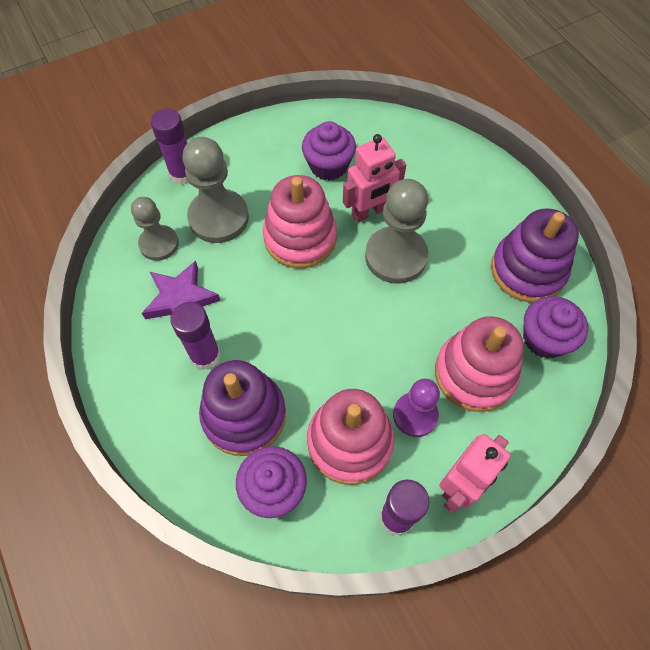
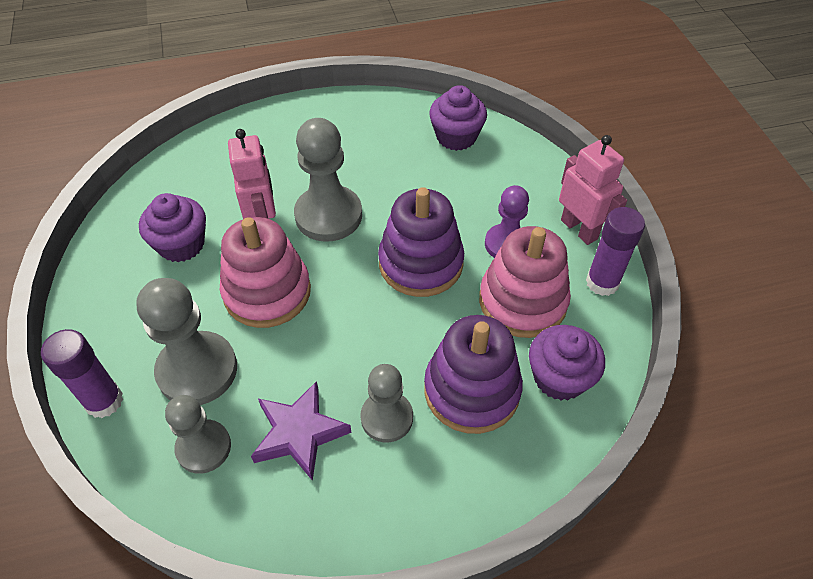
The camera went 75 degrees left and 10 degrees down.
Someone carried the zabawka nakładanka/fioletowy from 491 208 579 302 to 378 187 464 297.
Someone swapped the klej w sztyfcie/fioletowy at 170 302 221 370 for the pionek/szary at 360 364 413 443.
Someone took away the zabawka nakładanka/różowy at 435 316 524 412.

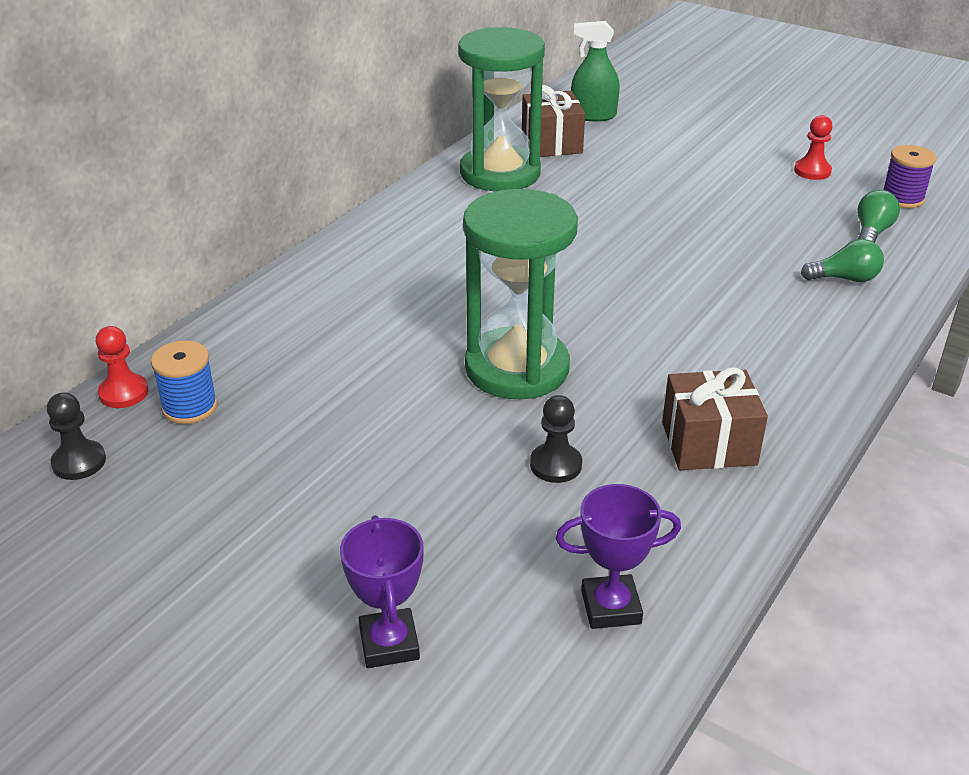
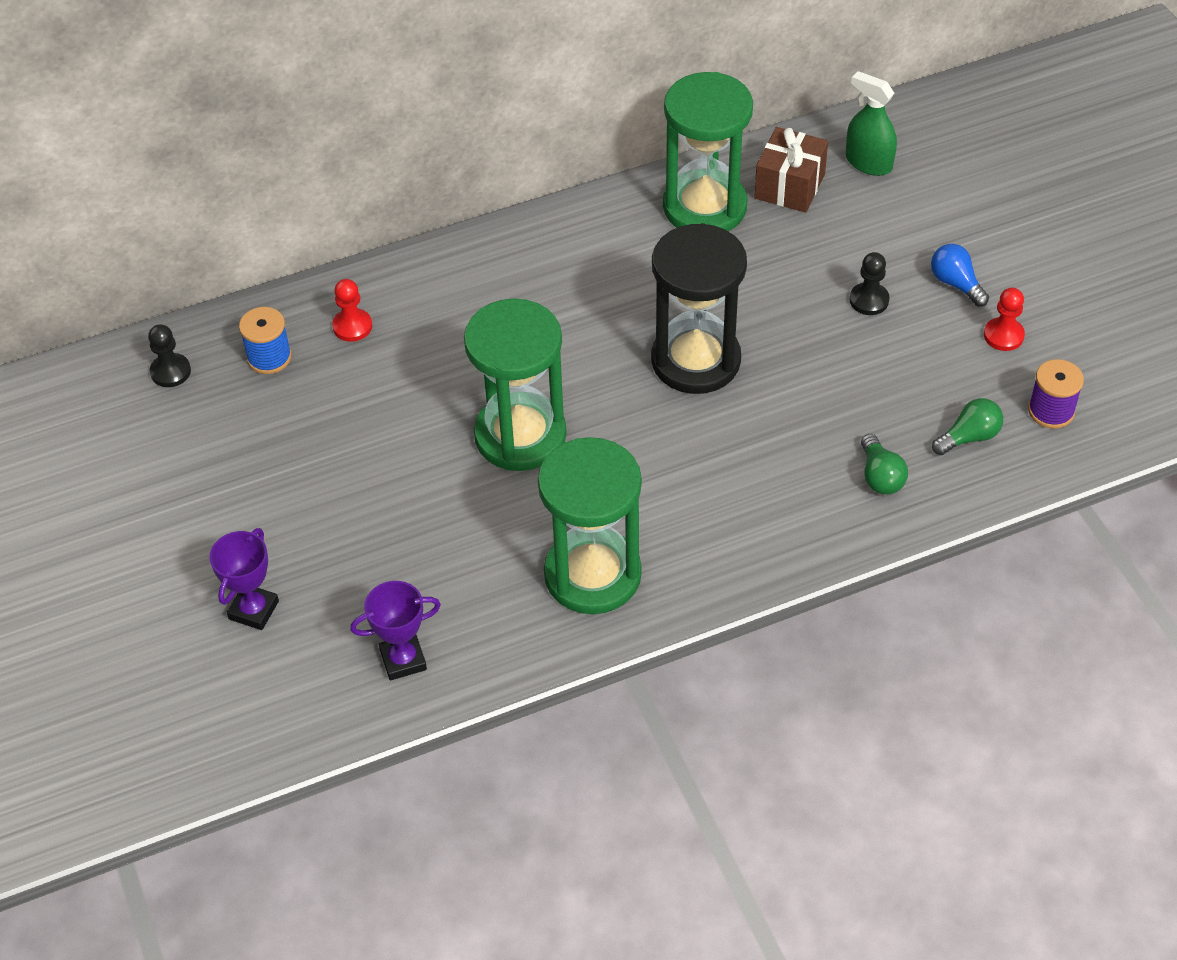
The camera went 35 degrees right and 15 degrees up.
Someone rotated the żarówka/zielony at 801 239 884 282 by 45 degrees clockwise.
Someone carried the pionek/czerwony from 96 326 149 408 to 332 279 372 342.
Someone swapped the prezent/brązowy at 662 368 768 470 for the klepsydra/zielony at 538 437 642 614.
Someone carried the pionek/czarny from 530 395 582 483 to 850 252 890 315.
Someone rotated the puchar/fioletowy at 556 484 681 629 by 45 degrees counterclockwise.
Someone put down the klepsydra/czarny at 651 223 747 394.
Someone put down the żarówka/niebieski at 931 244 989 307.

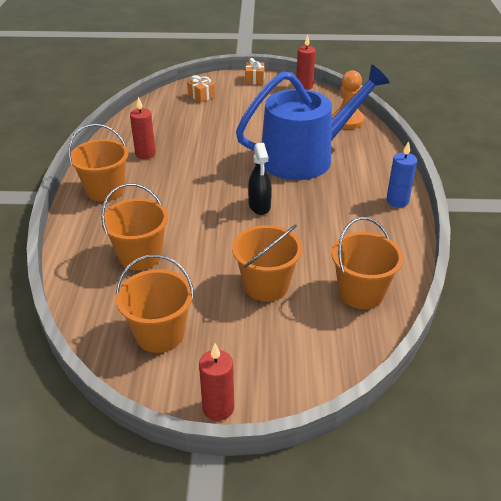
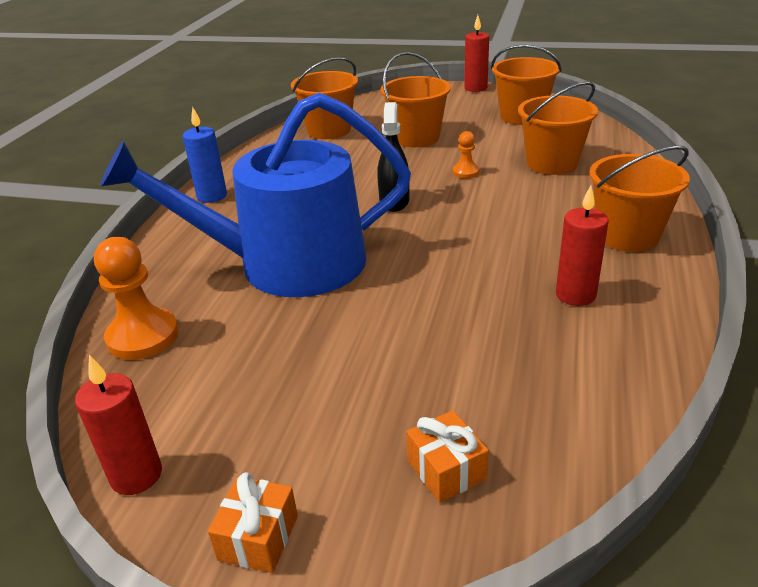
The camera went 165 degrees left and 5 degrees down.
Someone put down the pionek/pomarańczowy at 453 131 479 178.

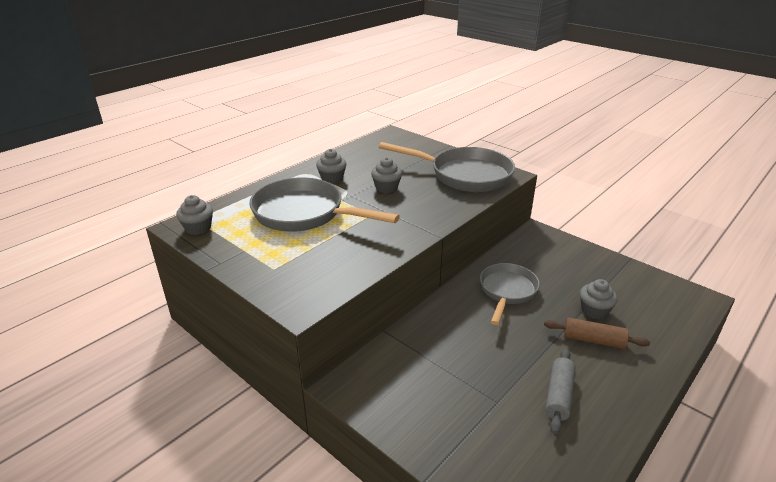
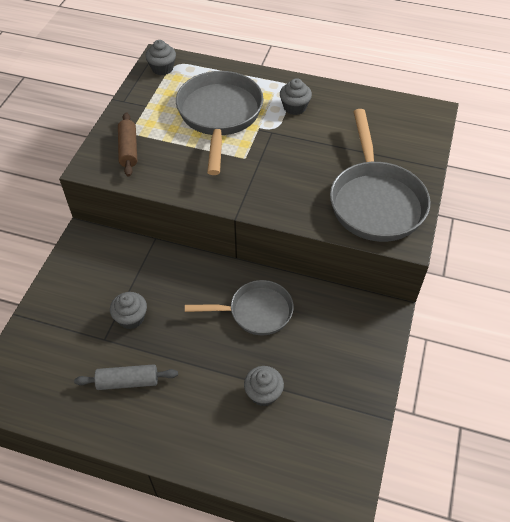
The camera went 65 degrees right and 20 degrees up.
Someone carried the muffinka/szary from 371 157 402 193 to 110 292 147 329.
Someone carried the wałek do ciasta/brązowy from 544 317 650 349 to 118 112 137 177.

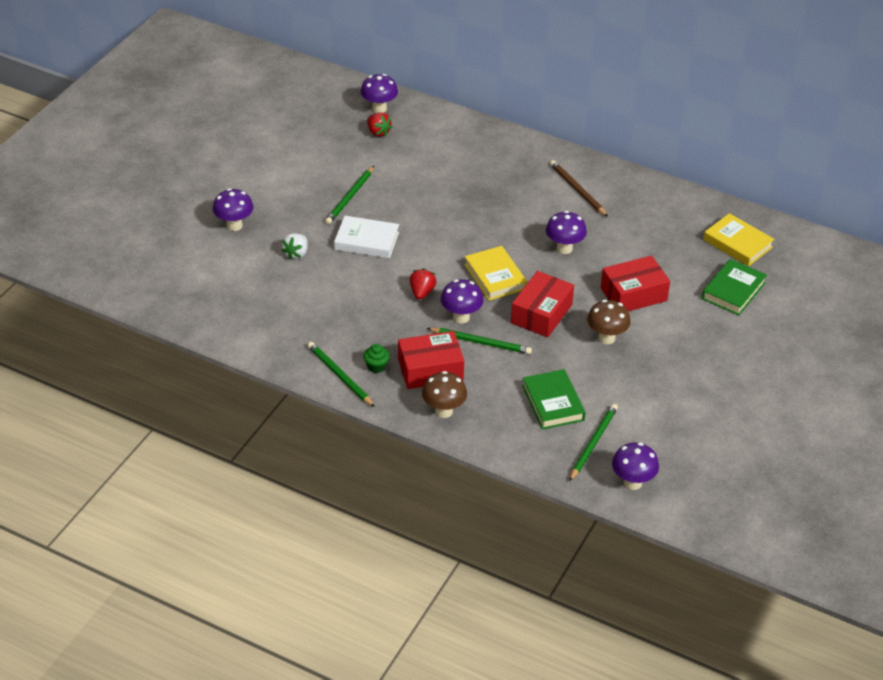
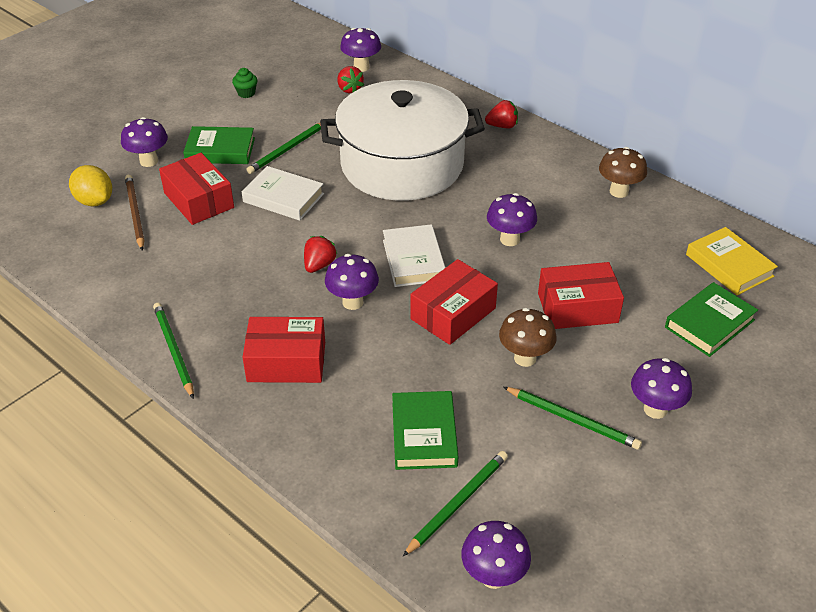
The camera went 15 degrees right and 0 degrees up.
Someone carried the ołówek/brązowy from 550 160 608 217 to 125 175 145 251.
Someone swapped the truskawka/biały at 281 233 308 260 for the pudełko/czerwony at 159 153 234 225.
Someone repainted the książka/żółty at 464 246 527 301, which became the książka/biały at 383 224 445 287.
Someone carried the ołówek/zielony from 427 328 532 354 to 504 387 642 449.
Someone carried the muffinka/zielony from 363 344 390 373 to 232 68 257 98.
Someone carried the grzyb/brązowy from 422 371 467 418 to 599 147 647 198.
Someone put down the garnek/biały at 320 80 485 201.
Someone put down the truskawka/czerwony at 485 100 518 128.
Someone put down the książka/zielony at 183 126 255 164.
Someone put down the cytryna/żółty at 69 165 112 206.
Someone put down the grzyb/fioletowy at 631 358 692 419.

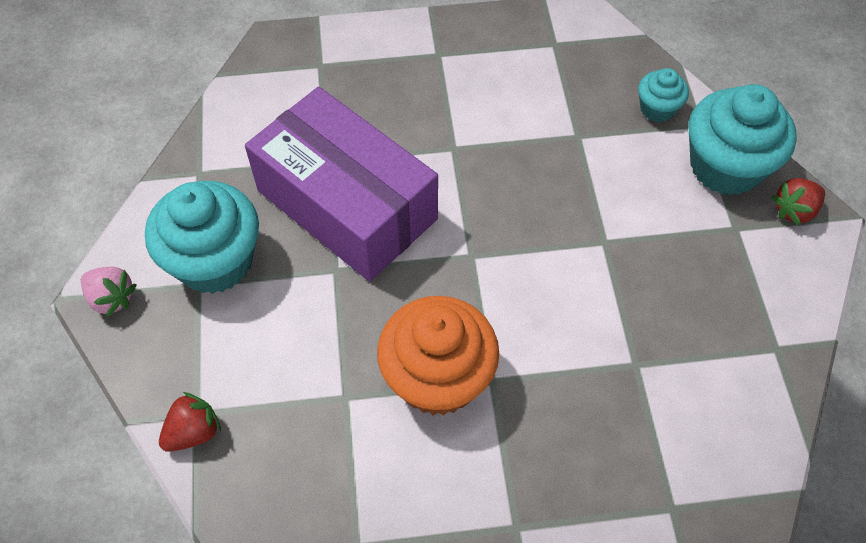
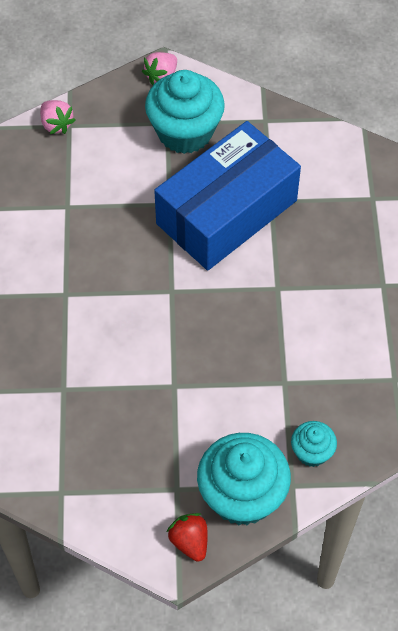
The camera went 95 degrees right and 0 degrees up.
Someone repainted the pudełko/fioletowy at 245 87 438 282, which became the pudełko/niebieski at 154 121 301 271.
Someone took away the muffinka/pomarańczowy at 377 296 499 416.
Someone repainted the truskawka/czerwony at 159 392 221 452, which became the truskawka/różowy at 40 100 76 134.

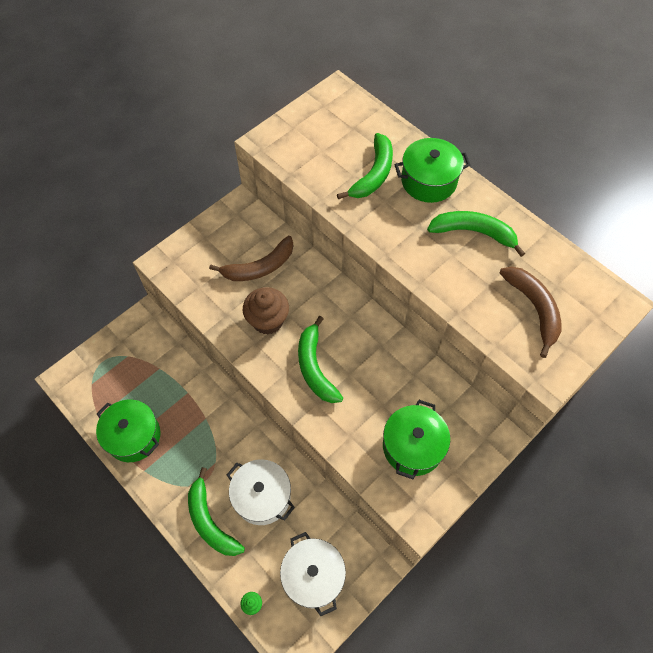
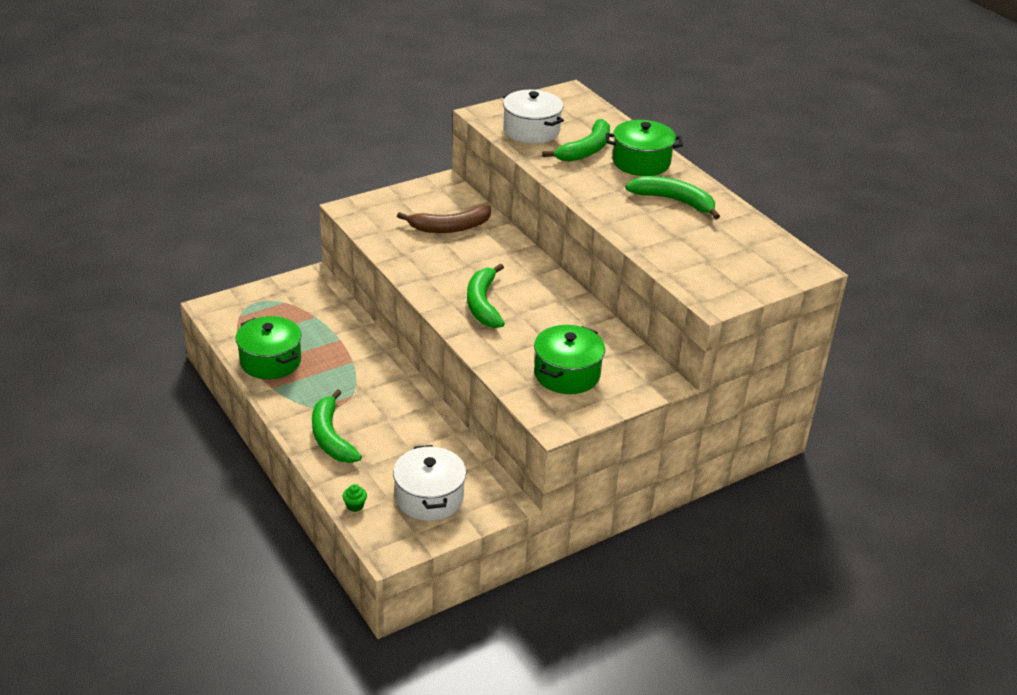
The camera went 10 degrees right and 25 degrees down.
Someone took away the banan/brązowy at 500 266 562 358.
Someone took away the muffinka/brązowy at 243 287 289 335.
Someone carried the garnek/biały from 227 459 295 525 to 503 90 564 144.

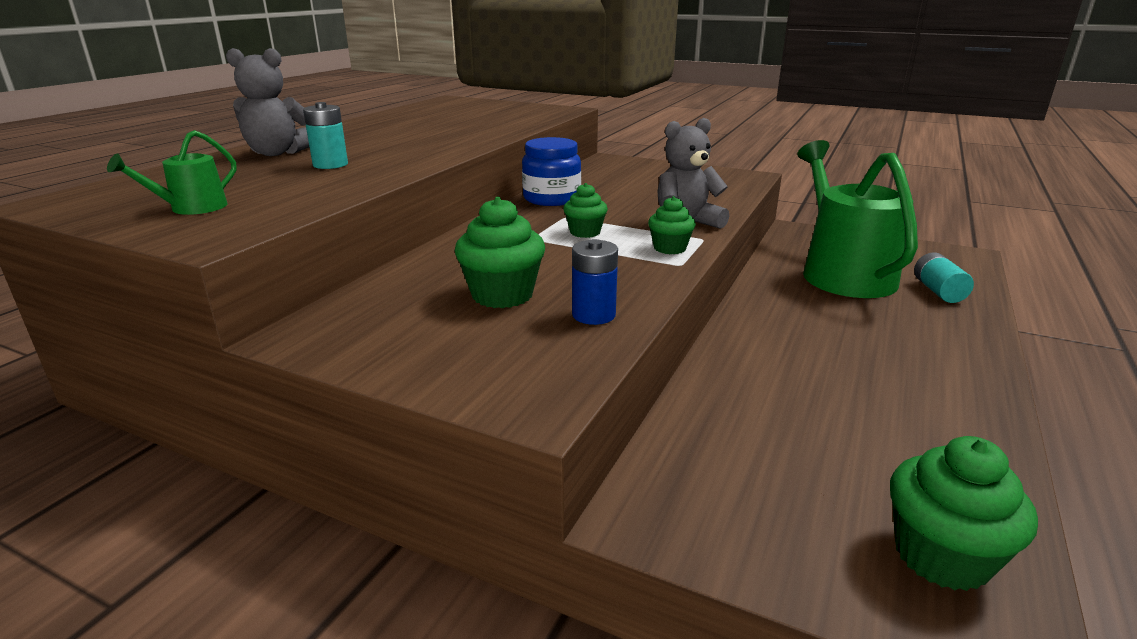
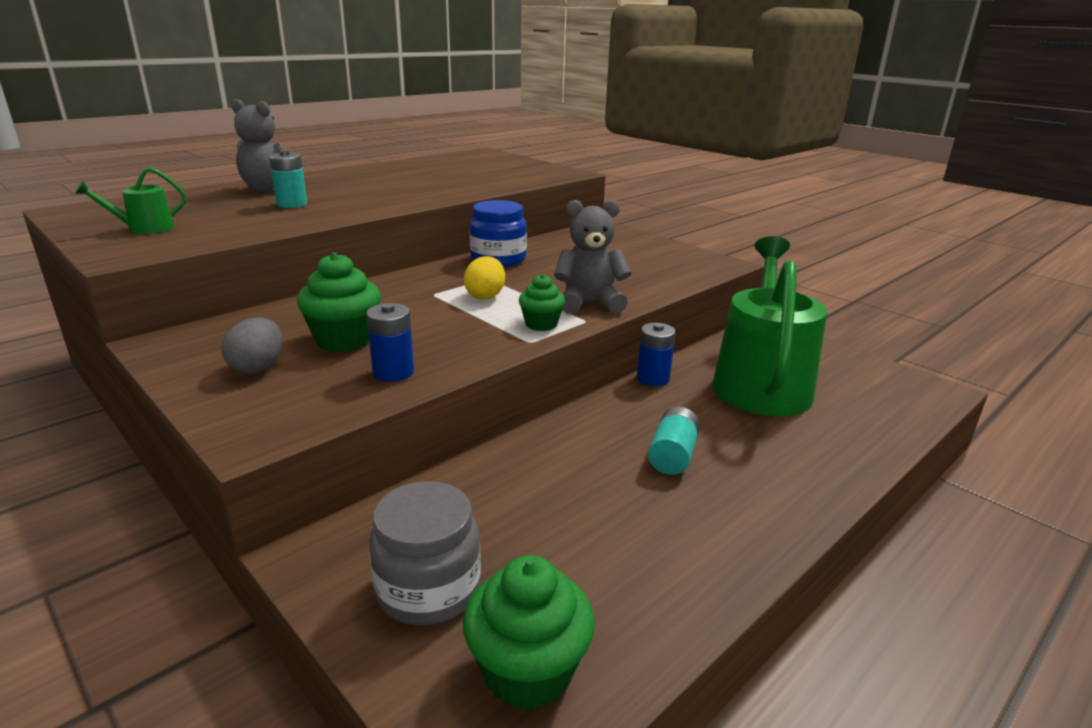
The camera went 20 degrees right and 0 degrees up.
Someone swapped the muffinka/zielony at 563 183 608 238 for the jajko/żółty at 464 256 505 300.
Someone carried the bateria/turkusowy from 914 253 974 303 to 648 407 700 475.
Someone put down the jajko/szary at 221 318 282 374.
Someone put down the bateria/niebieski at 637 323 676 386.
Someone put down the słoik/szary at 369 481 481 625.

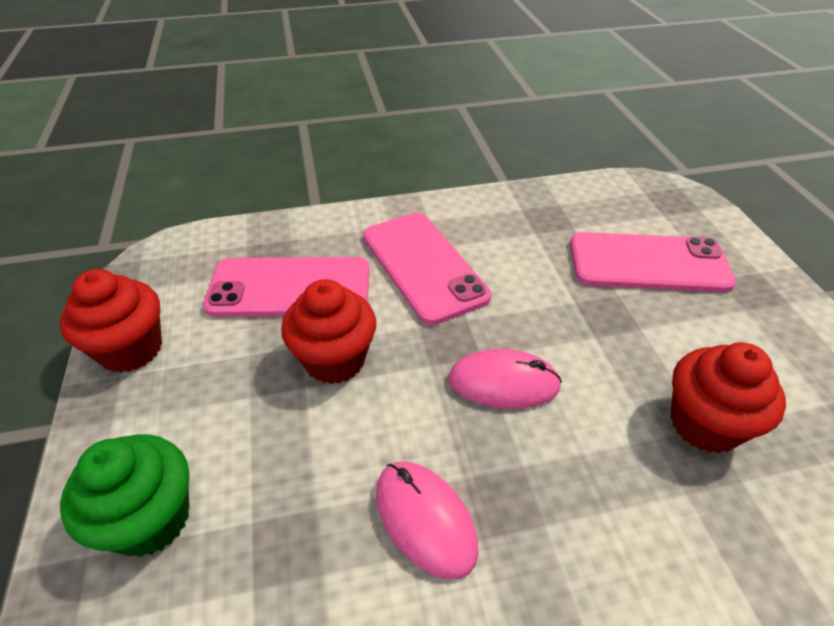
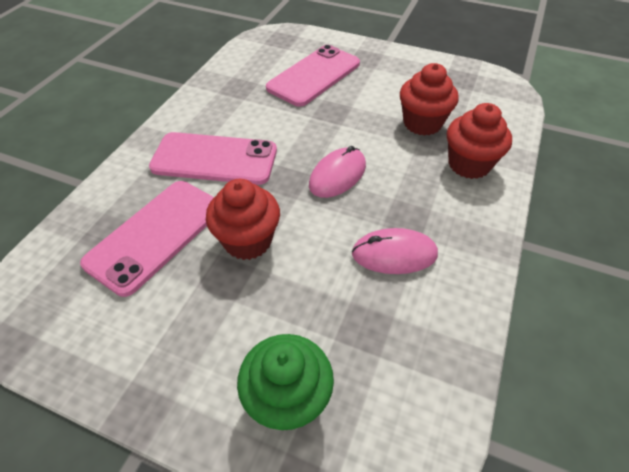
The camera went 55 degrees left and 5 degrees up.
Someone carried the muffinka/czerwony from 60 269 162 373 to 447 103 512 179.

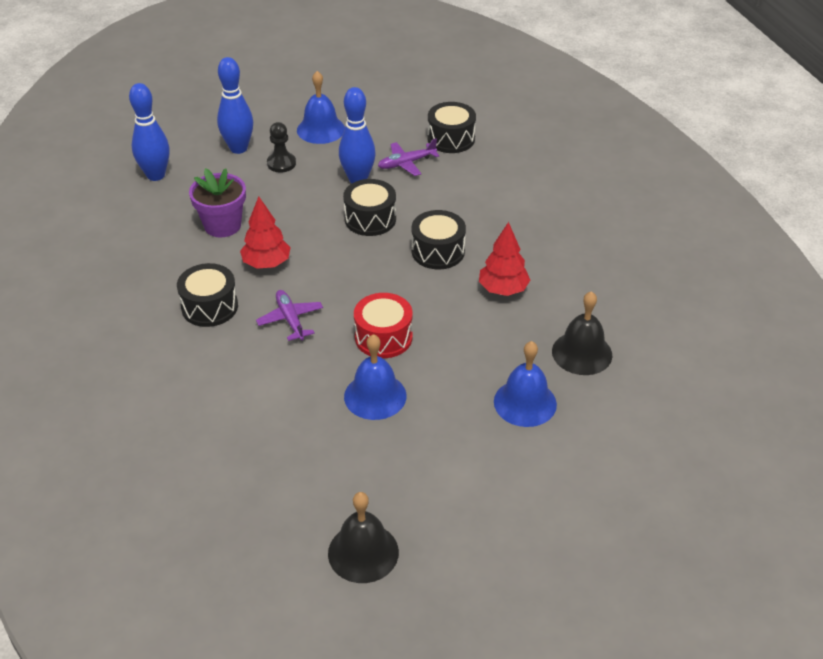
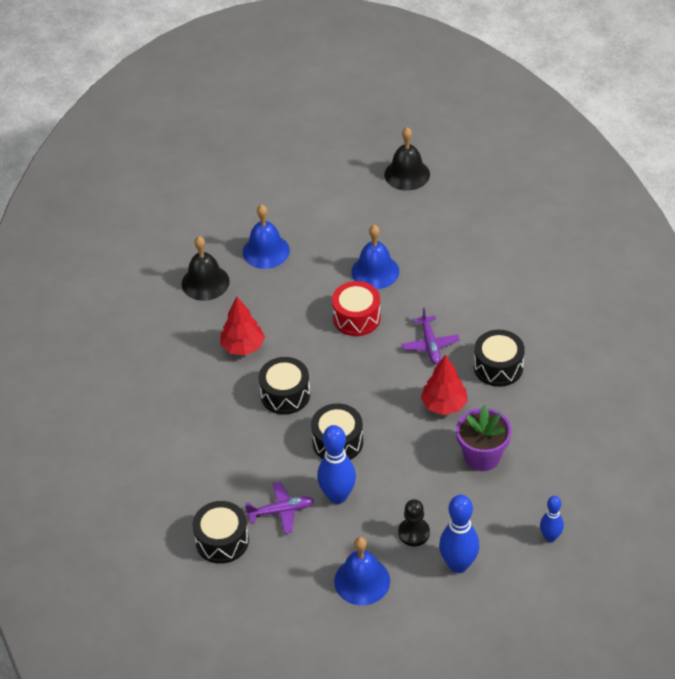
The camera went 165 degrees left and 5 degrees up.
Someone scaled the kręgiel/niebieski at 129 83 170 181 by 0.60.

